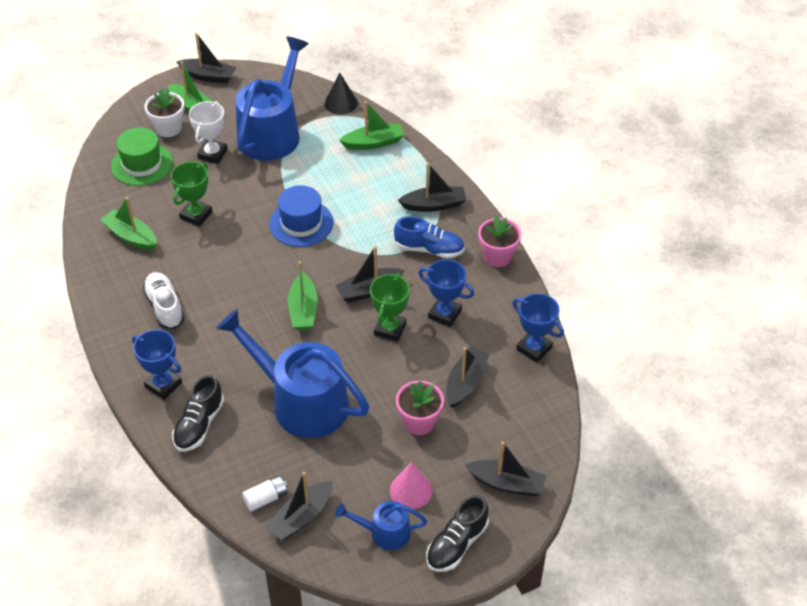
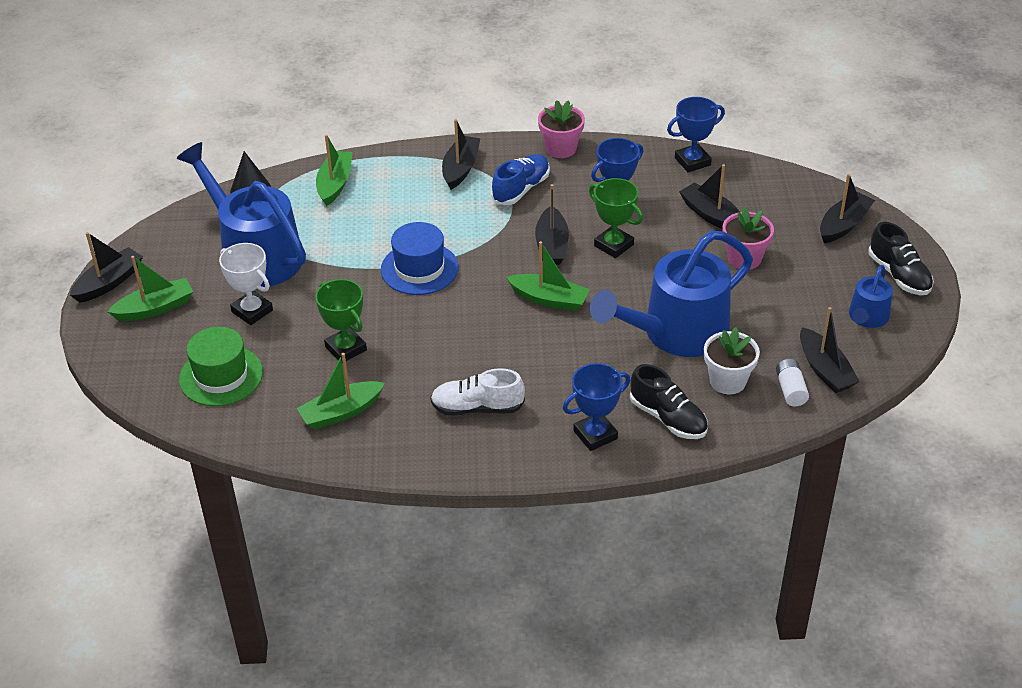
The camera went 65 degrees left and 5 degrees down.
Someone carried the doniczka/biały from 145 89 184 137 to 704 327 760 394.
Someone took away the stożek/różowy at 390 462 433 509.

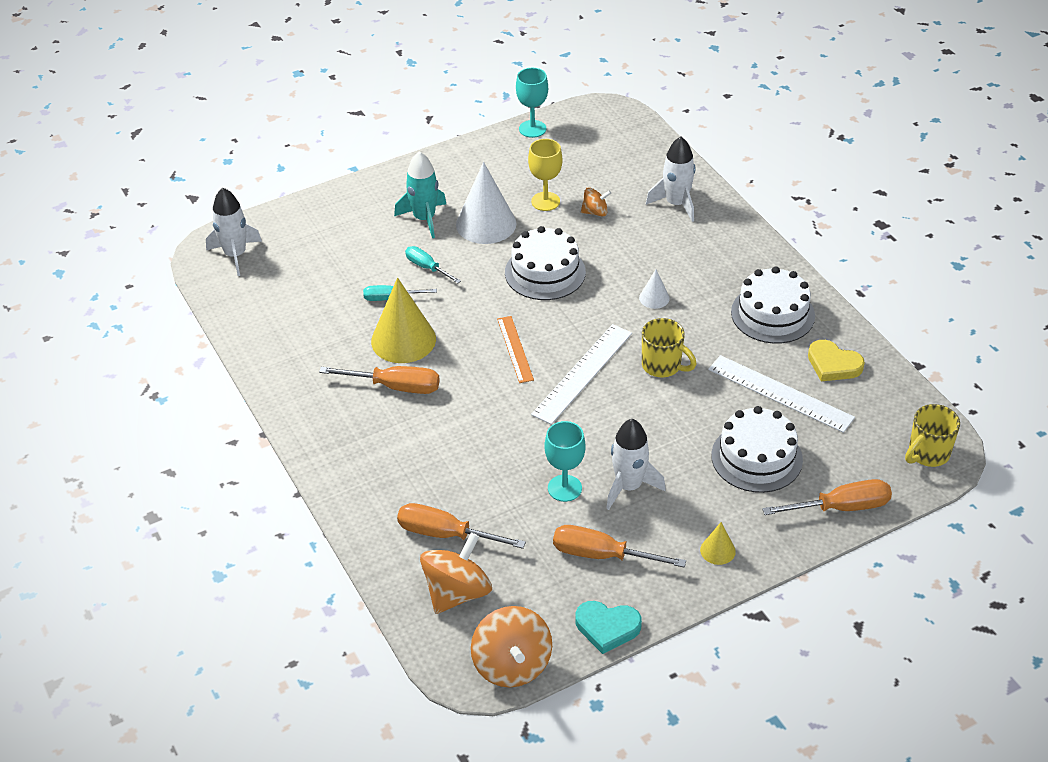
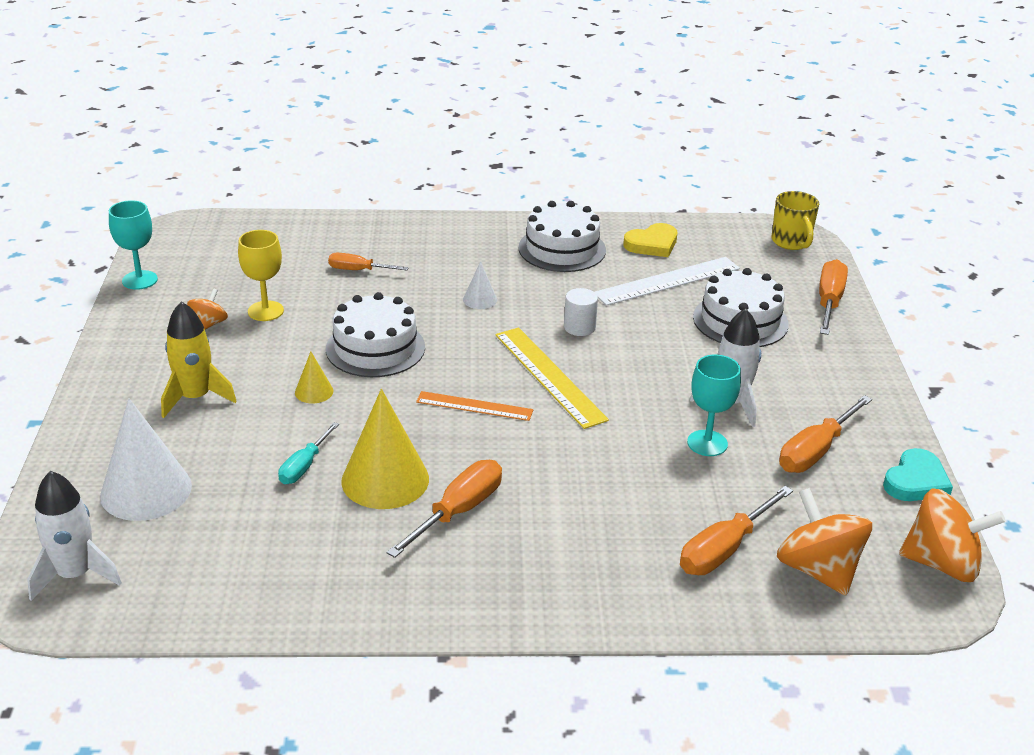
The camera went 65 degrees left and 10 degrees down.
Someone took away the rakieta/biały at 646 137 695 222.
Someone repainted the rakieta/turkusowy at 394 151 446 238, which became the rakieta/żółty at 161 301 236 418.
Someone carried the stożek/biały from 456 162 517 244 to 100 398 192 521.
Someone carried the bączek/pomarańczowy from 581 187 611 217 to 187 289 228 330.
Someone took away the śrubokręt/turkusowy at 405 246 461 283.
Someone swapped the kubek/żółty at 642 318 697 377 for the walec/biały at 564 288 598 336.
Someone repainted the linijka/biały at 531 324 632 425, which became the linijka/żółty at 495 327 609 429.
Someone carried the stożek/żółty from 700 522 736 565 to 295 352 334 403.
Someone put down the śrubokręt/pomarańczowy at 328 253 409 270.

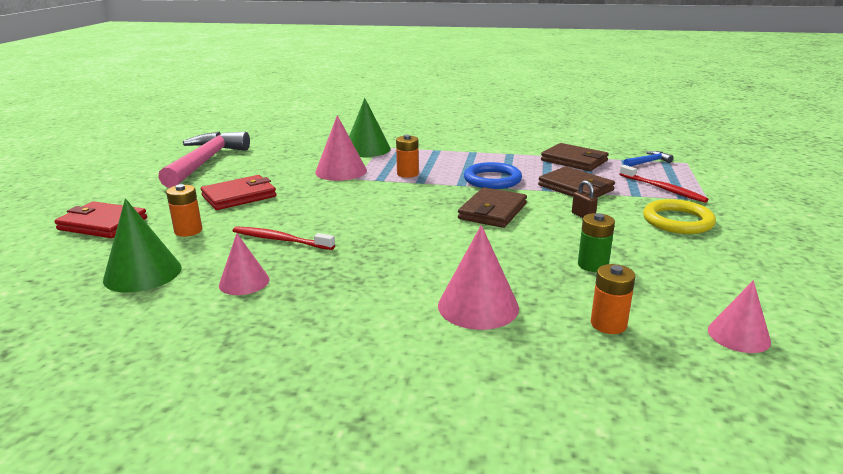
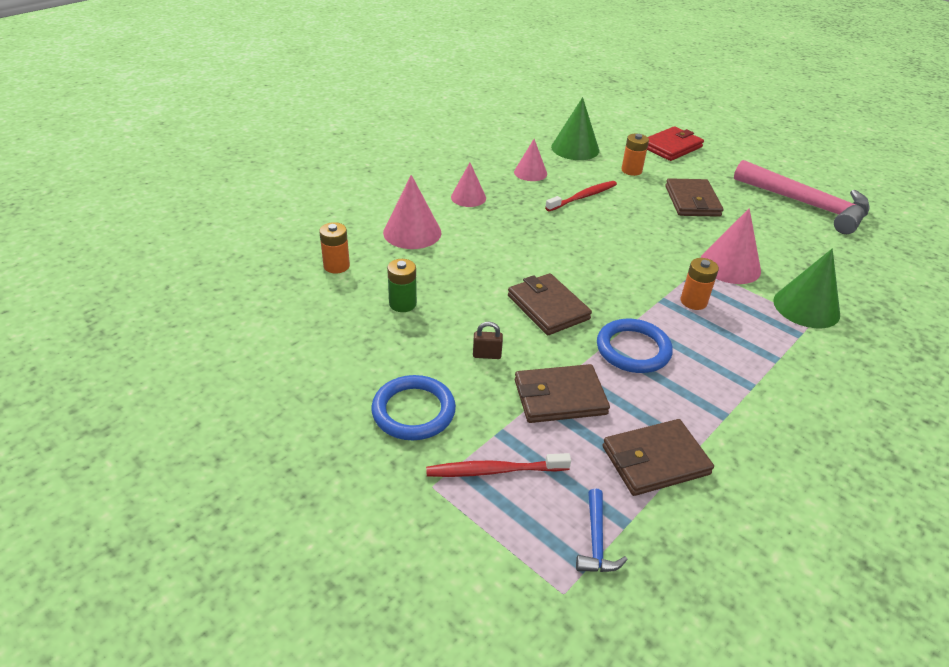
The camera went 120 degrees right and 15 degrees up.
Someone repainted the portfel/czerwony at 201 175 276 210, which became the portfel/brązowy at 665 178 723 217.
Someone repainted the pierścień/żółty at 643 199 716 234, which became the pierścień/niebieski at 371 375 456 440.
Someone carried the stożek/różowy from 708 280 771 353 to 451 163 486 207.

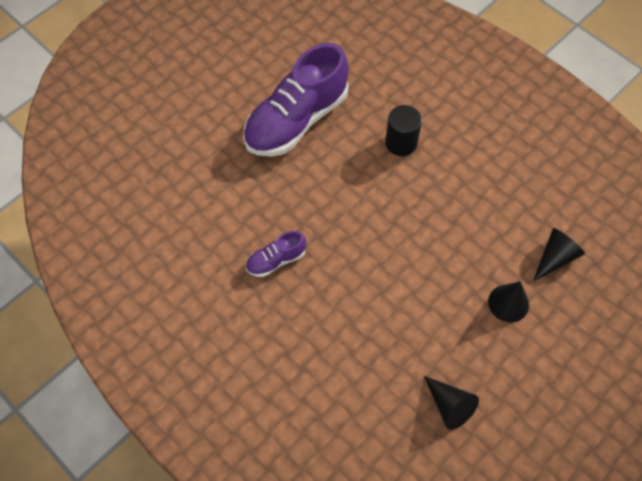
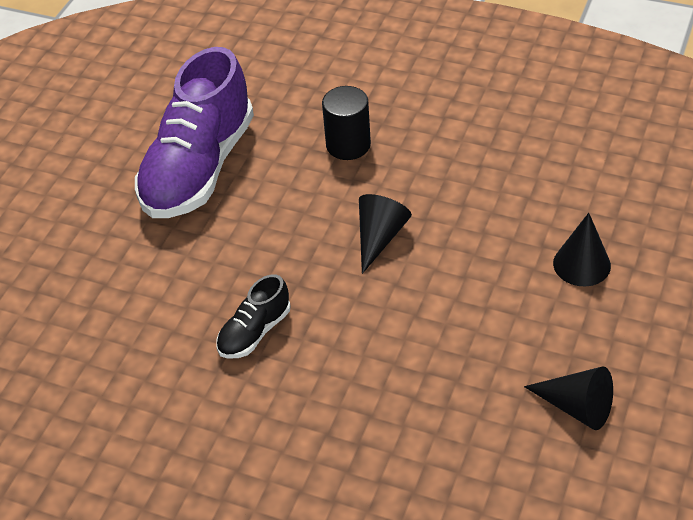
The camera went 20 degrees left and 15 degrees down.
Someone carried the stożek/czarny from 533 228 585 282 to 359 194 412 274.
Someone repainted the but/fioletowy at 246 231 306 277, which became the but/czarny at 216 274 290 359.

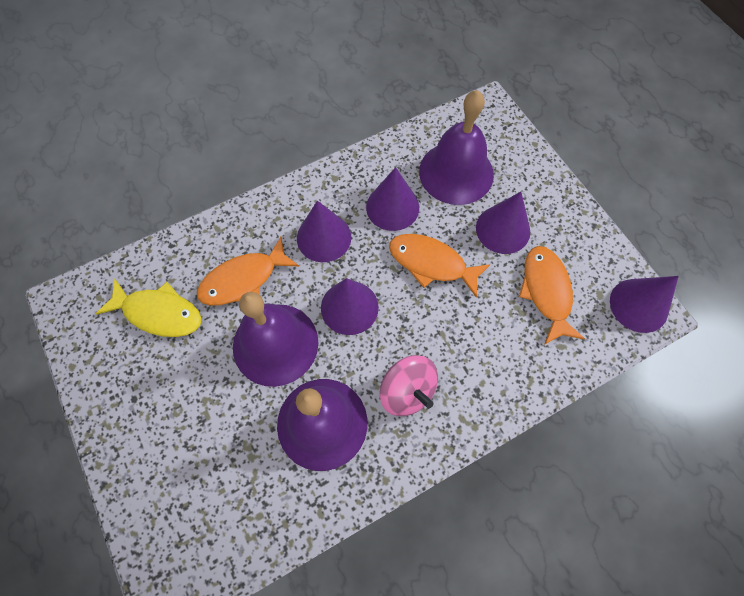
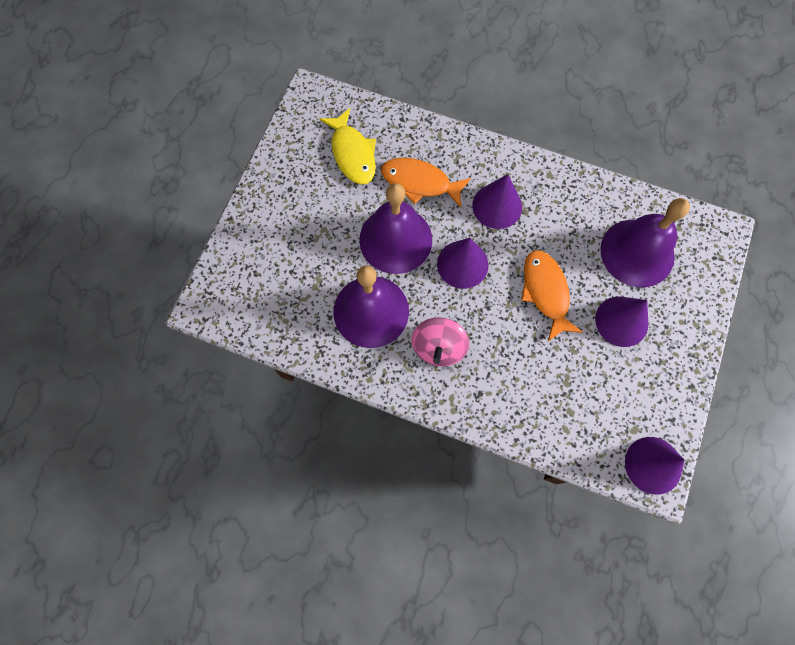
The camera went 50 degrees right and 5 degrees up.
Someone took away the stożek/fioletowy at 366 167 419 231.
Someone took away the ryba/pomarańczowy at 519 246 585 345.

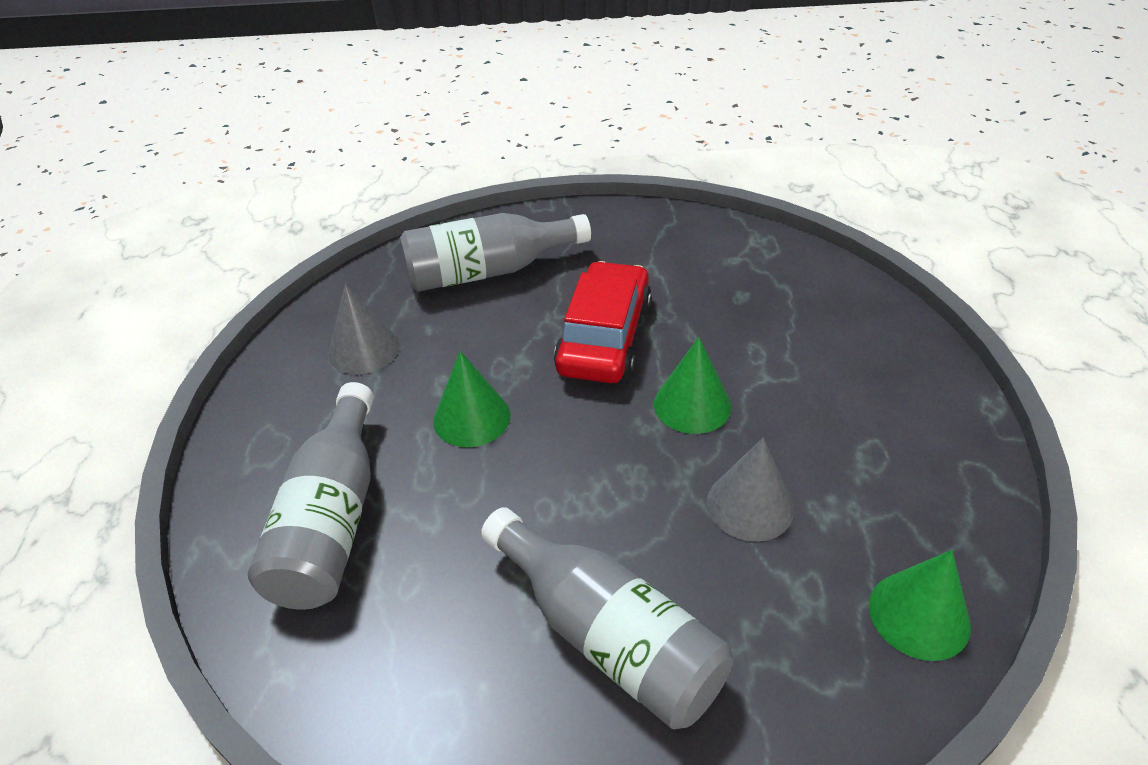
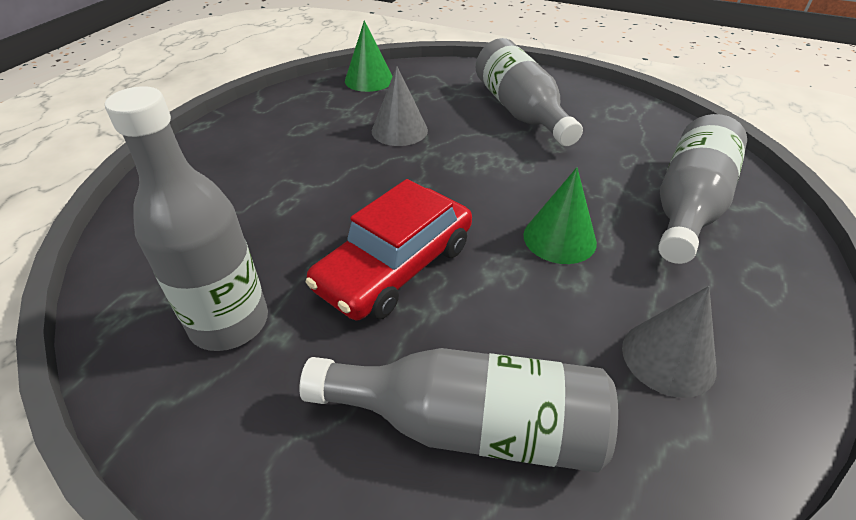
The camera went 155 degrees left and 0 degrees up.
Someone took away the stożek/zielony at 654 337 731 434.
Someone put down the butelka/szary at 105 86 268 351.

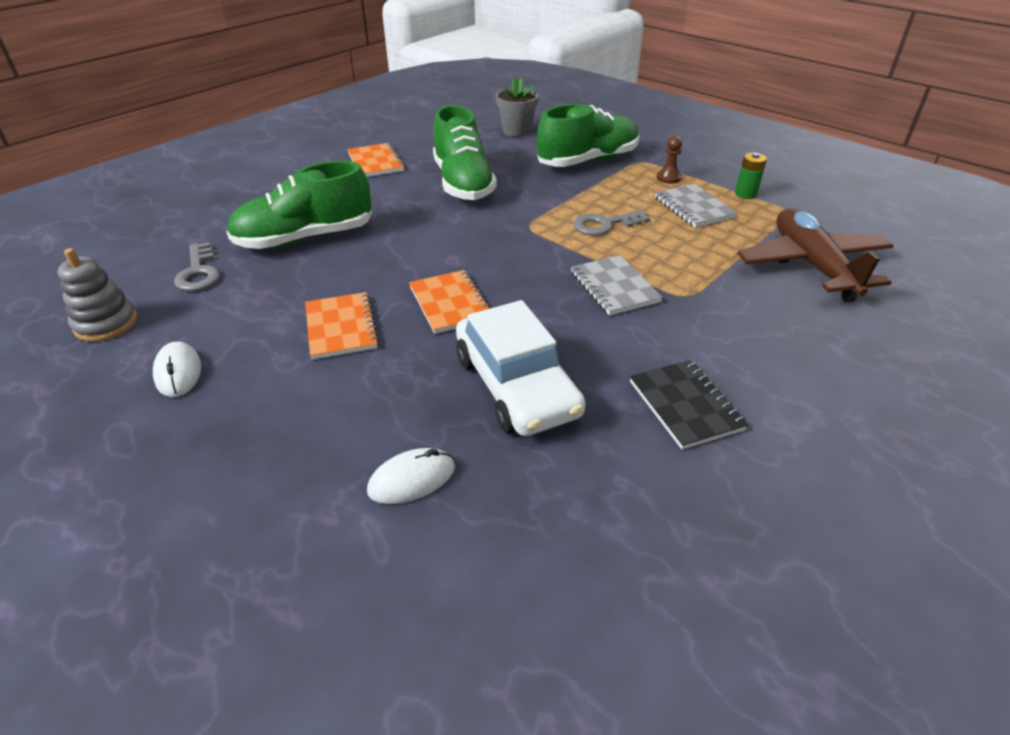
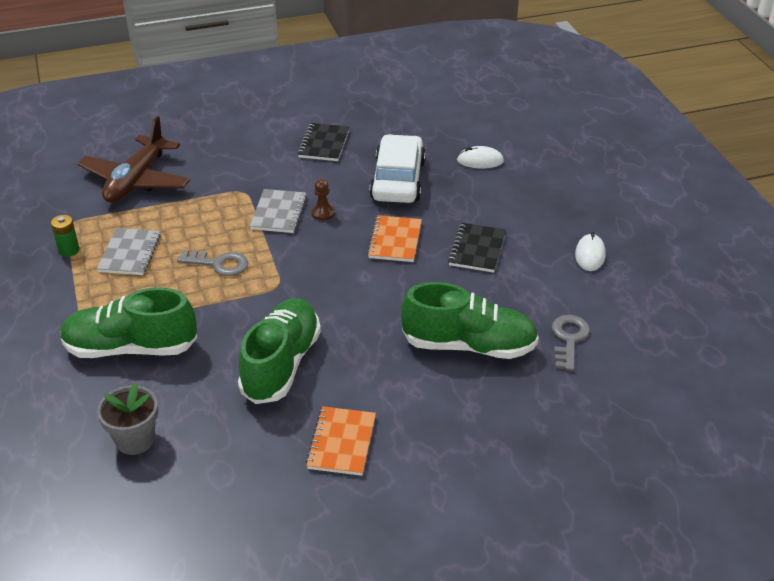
The camera went 150 degrees left and 0 degrees up.
Someone carried the pionek/brązowy from 657 136 682 184 to 311 179 335 221.
Someone took away the zabawka nakładanka/szary at 58 248 137 342.
Someone repainted the zeszyt/pomarańczowy at 305 292 379 360, which became the zeszyt/czarny at 448 223 506 273.

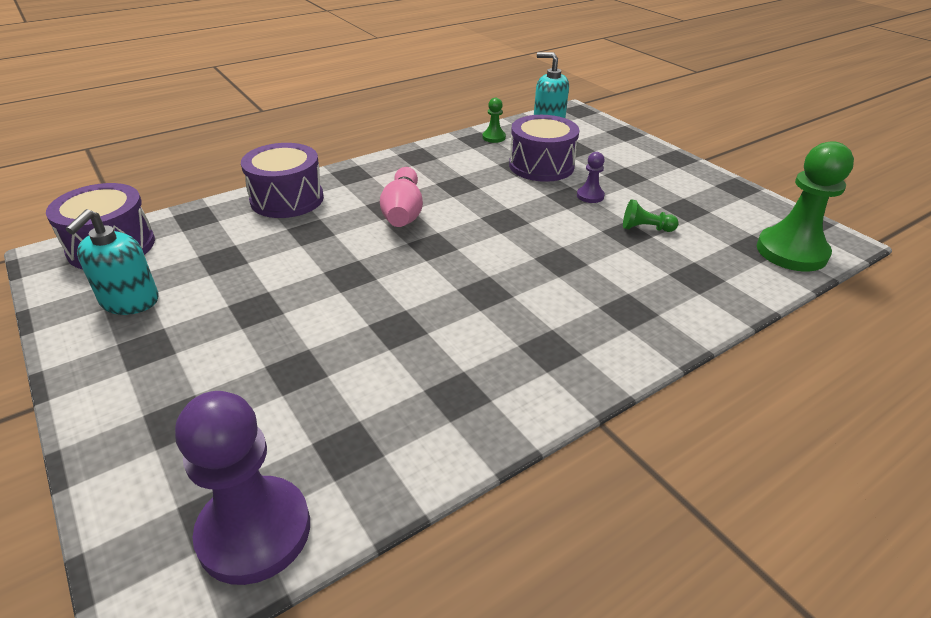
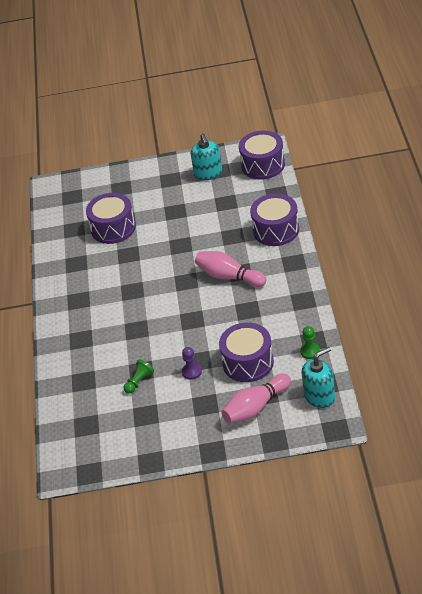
The camera went 125 degrees right and 5 degrees up.
Someone took away the pionek/zielony at 757 141 854 272.
Someone rotated the dozownik mydła/turkusowy at 66 209 158 315 by 150 degrees counterclockwise.
Someone took away the pionek/fioletowy at 175 391 310 585.
Someone put down the bęben/fioletowy at 86 193 136 244.
Someone put down the kręgiel/różowy at 221 373 291 423.

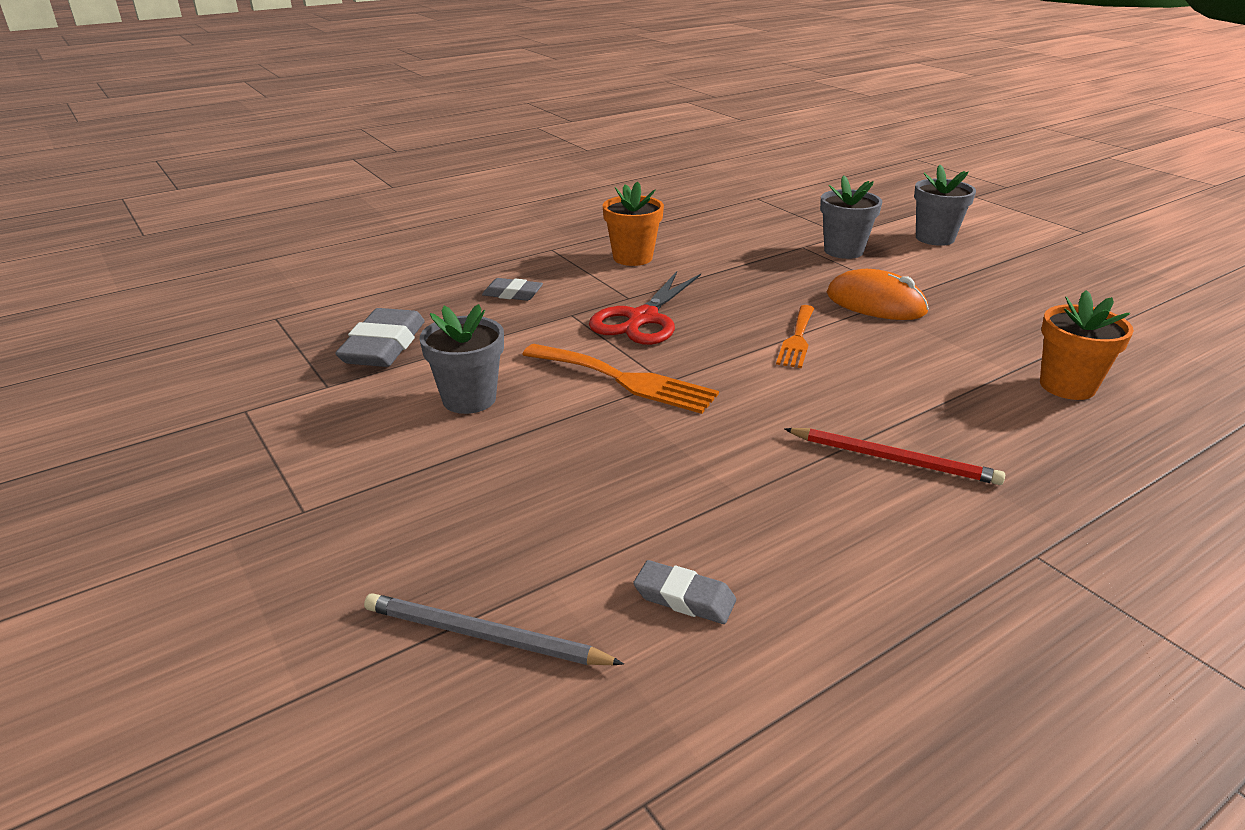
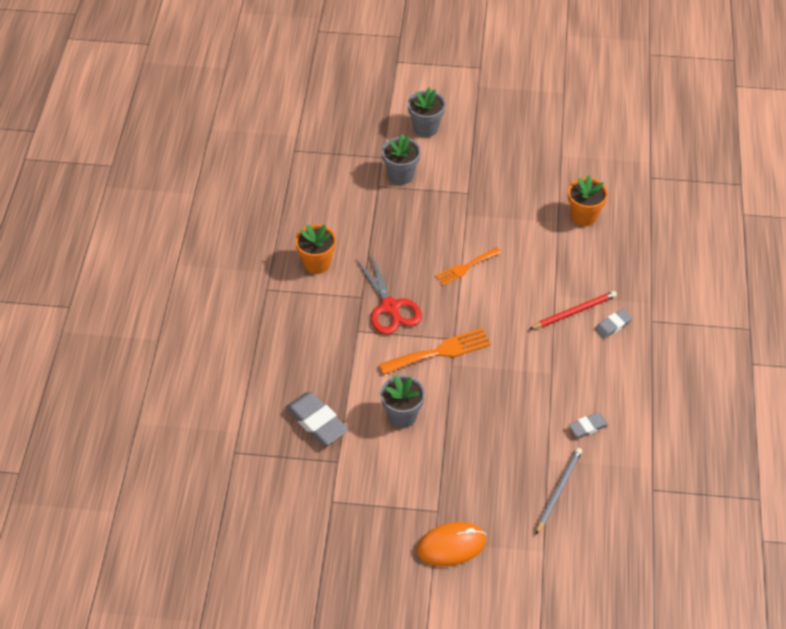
The camera went 50 degrees left and 20 degrees up.
Someone carried the myszka/pomarańczowy from 827 269 929 320 to 417 522 486 566.
Someone carried the gumka do mazania/szary from 482 278 543 301 to 595 309 633 339.
Someone rotated the widelec/pomarańczowy at 776 305 814 368 by 90 degrees clockwise.
Someone rotated the ołówek/szary at 364 593 624 665 by 150 degrees clockwise.

